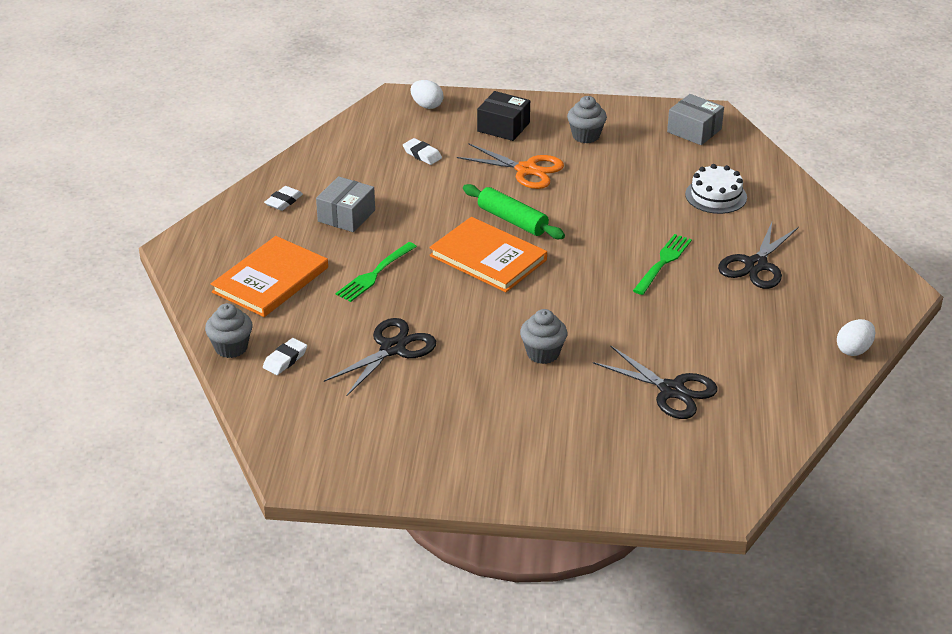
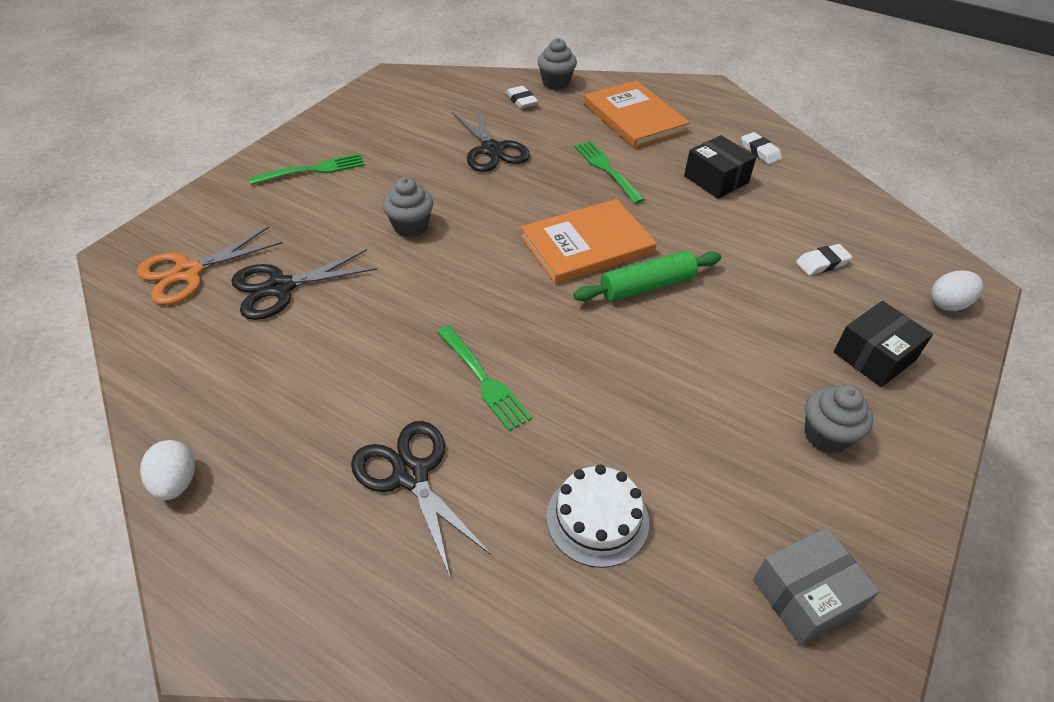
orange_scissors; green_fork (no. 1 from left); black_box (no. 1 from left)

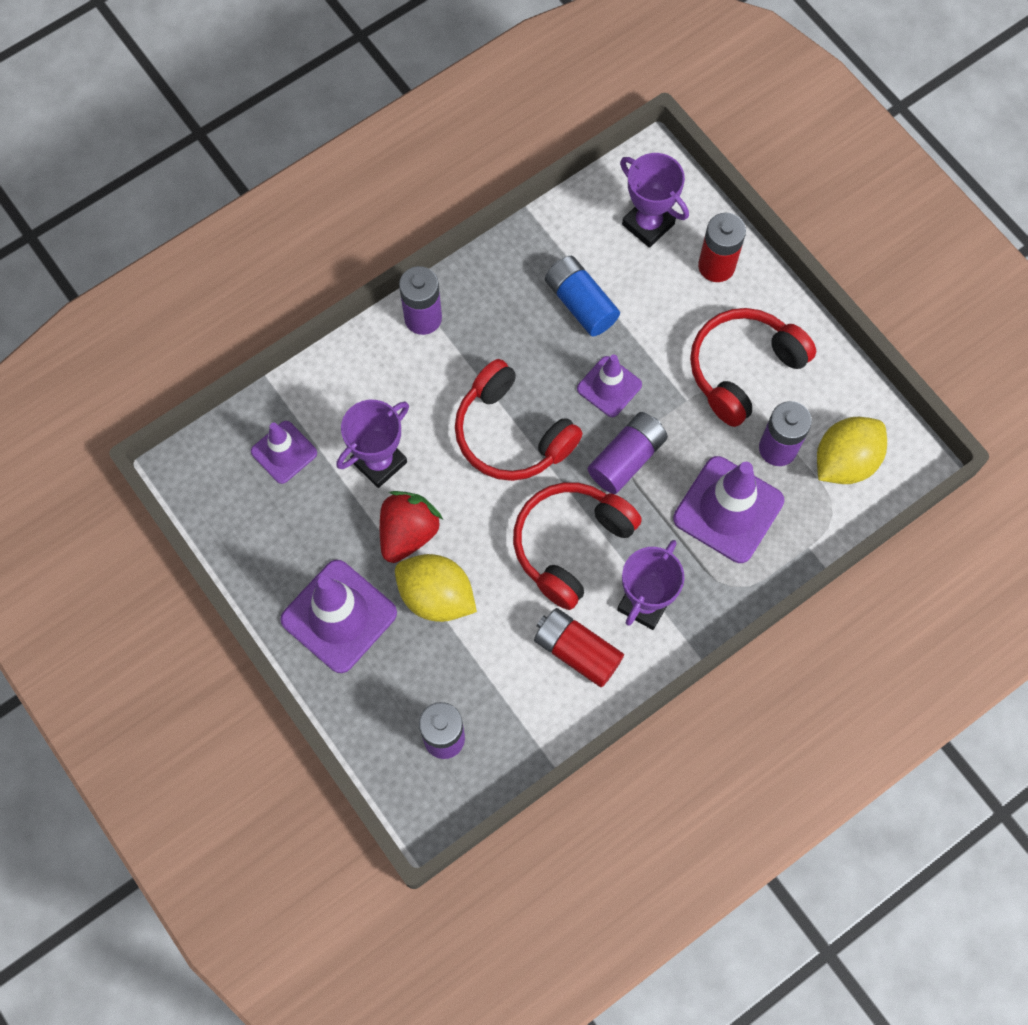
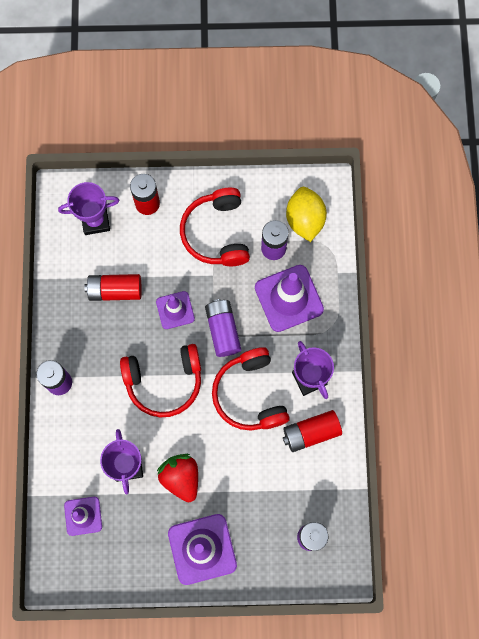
red_battery (no. 1 from left); yellow_lemon (no. 1 from left in the first image)

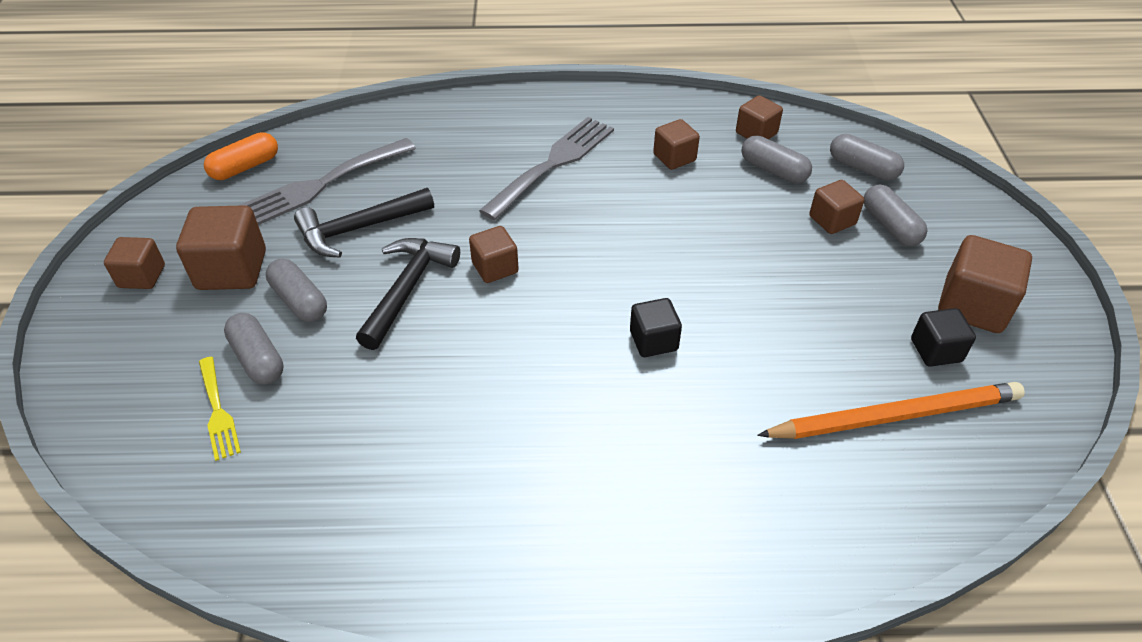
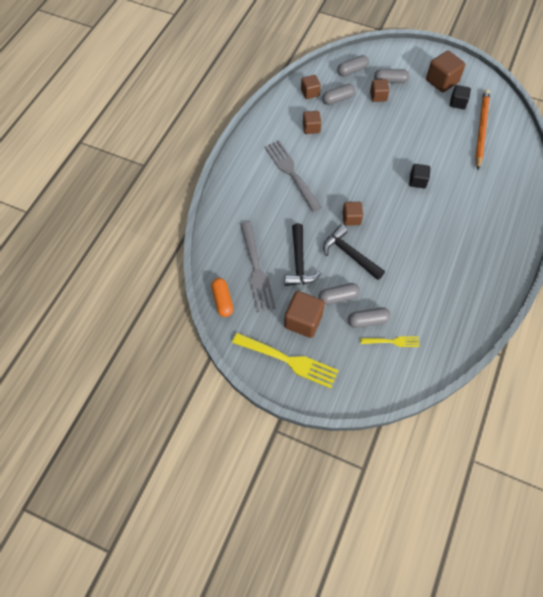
yellow_fork (no. 1 from left)

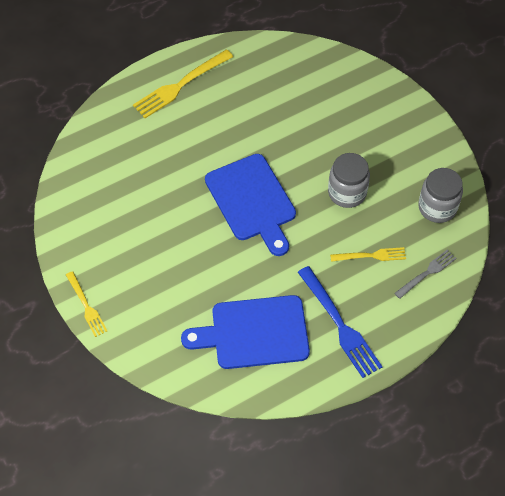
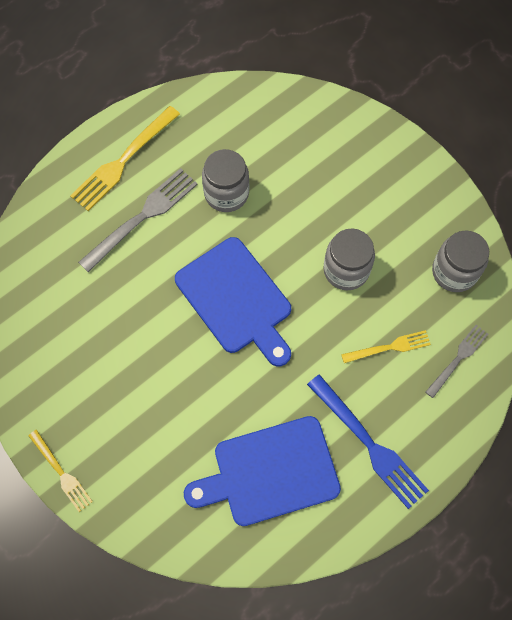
grey_fork (no. 1 from left); grey_jar (no. 1 from left)

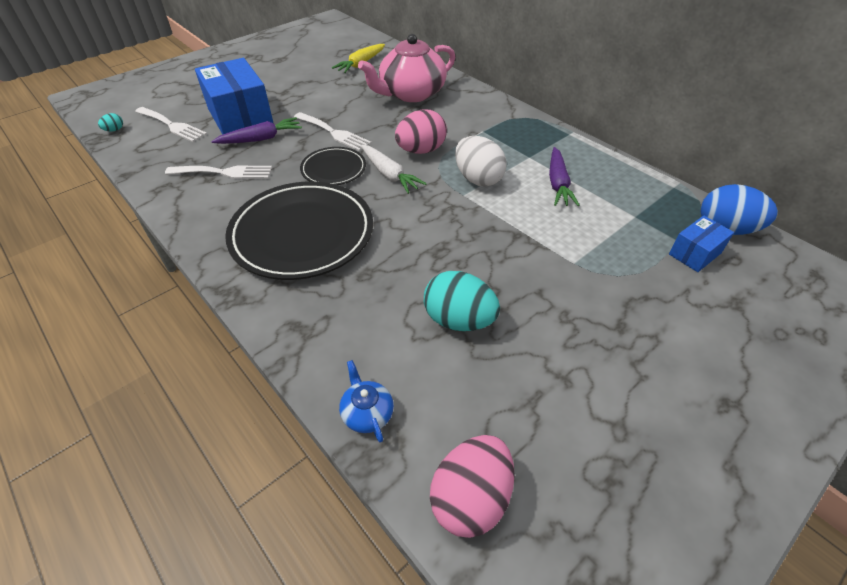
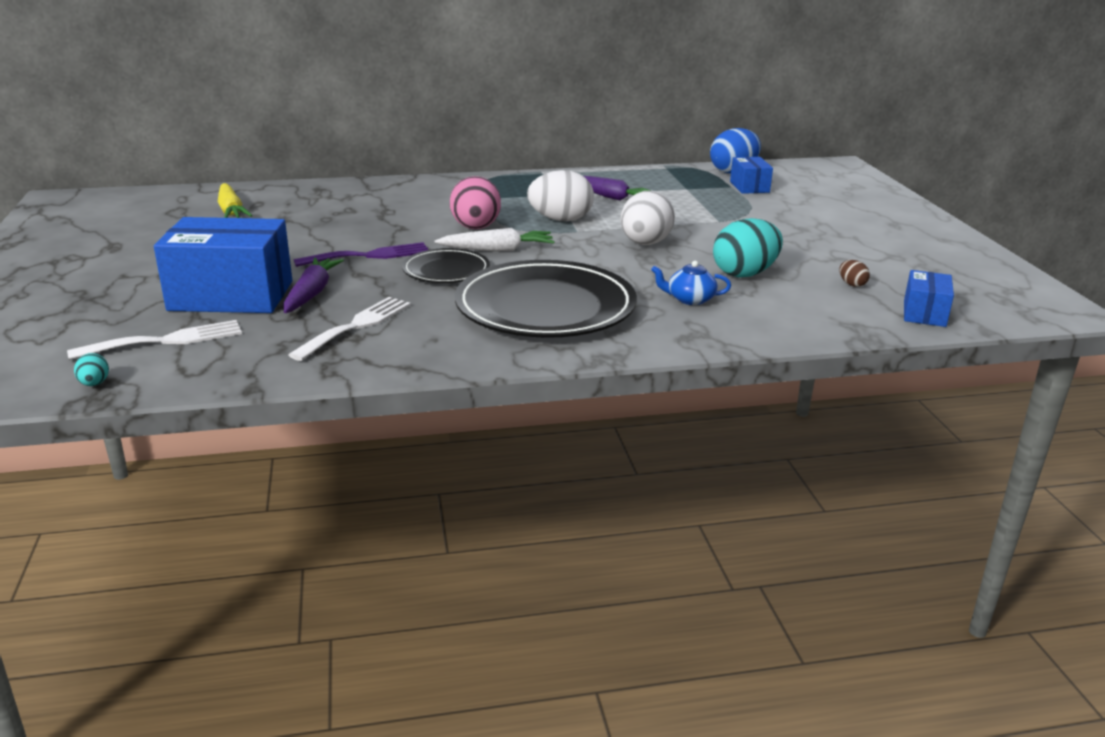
purple_fork; white_egg (no. 2 from left); blue_teapot; brown_egg; blue_box (no. 3 from left); pink_teapot

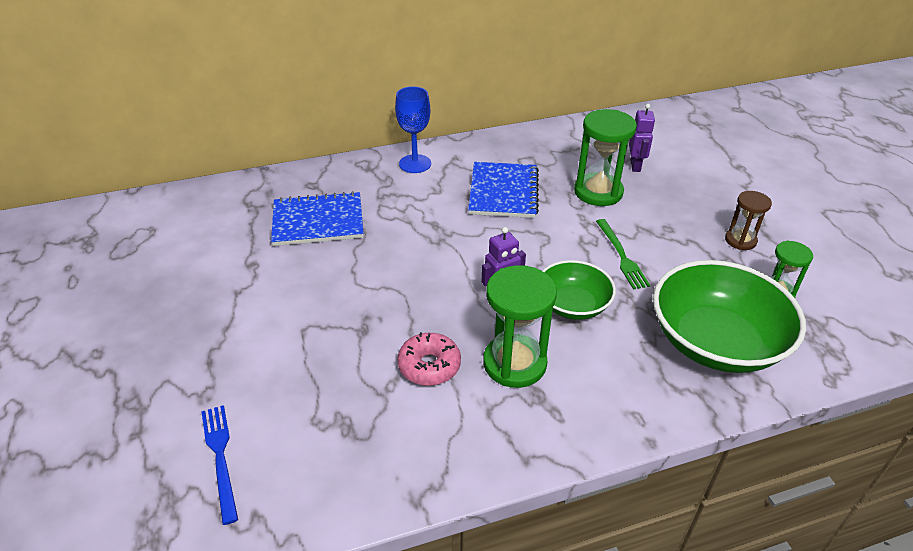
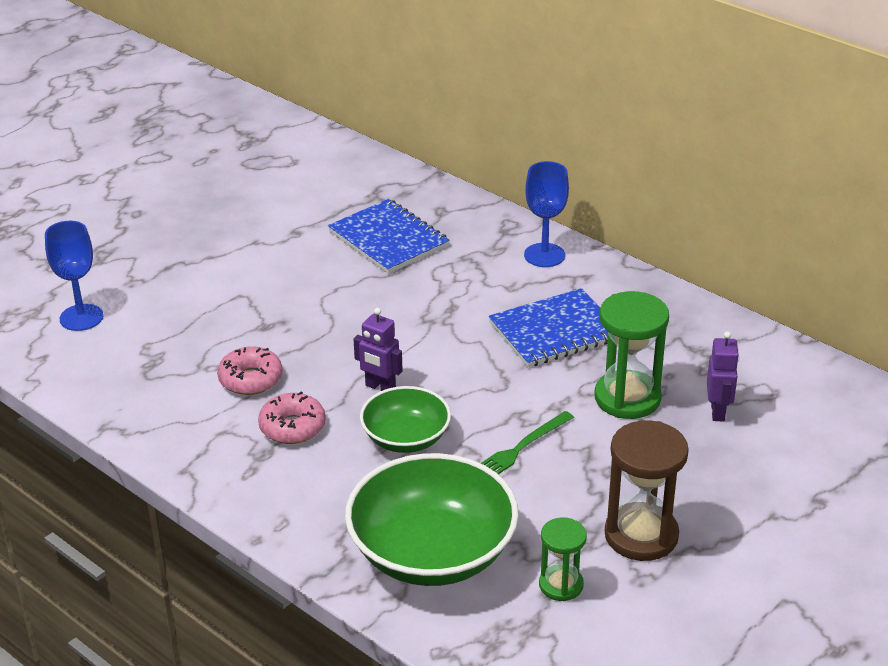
blue_goblet (no. 1 from left); pink_donut (no. 2 from left); brown_hourglass; purple_robot (no. 2 from left)

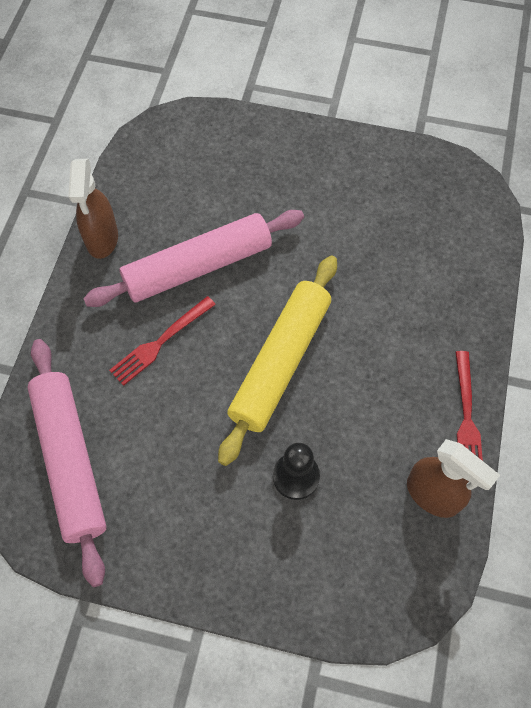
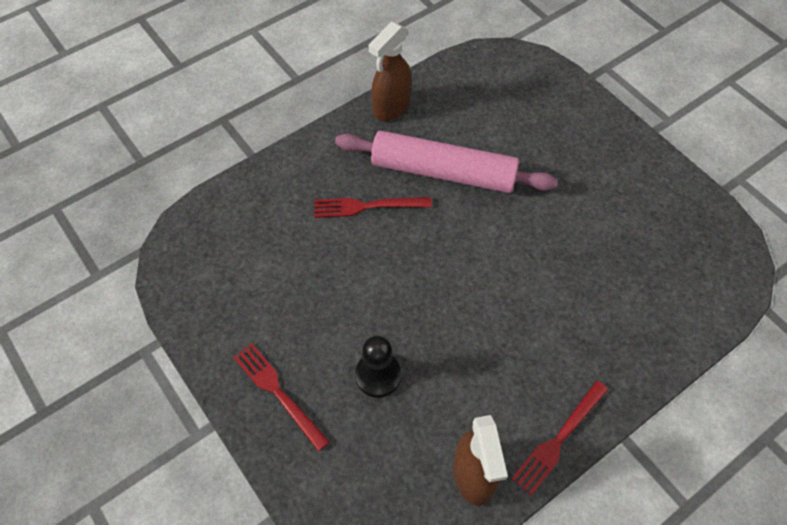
red_fork (no. 1 from left); pink_rolling_pin (no. 1 from left in the first image); yellow_rolling_pin

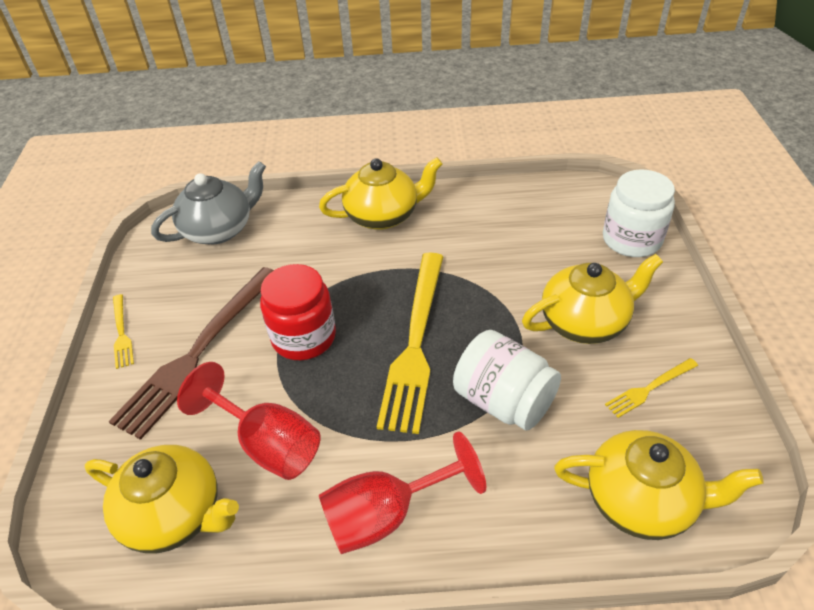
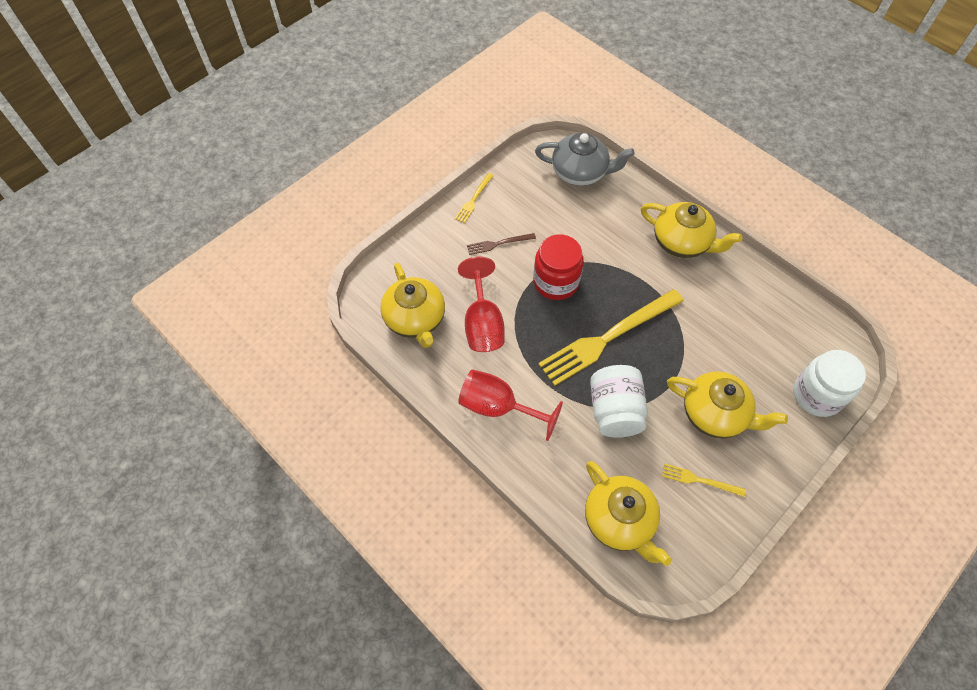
brown_fork

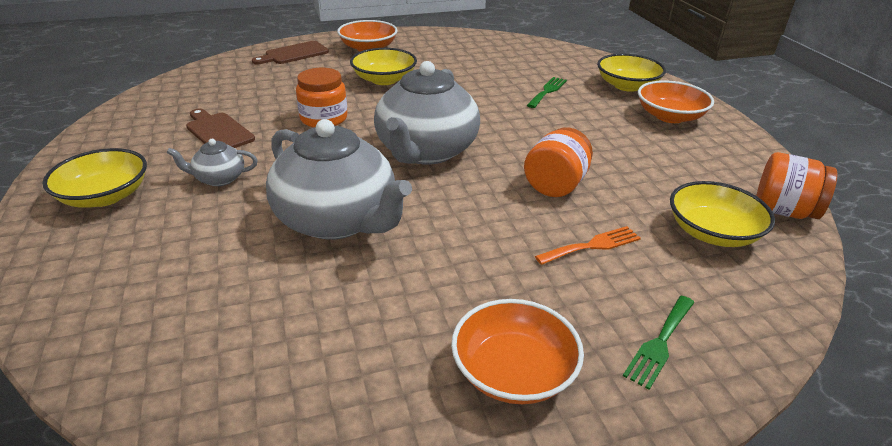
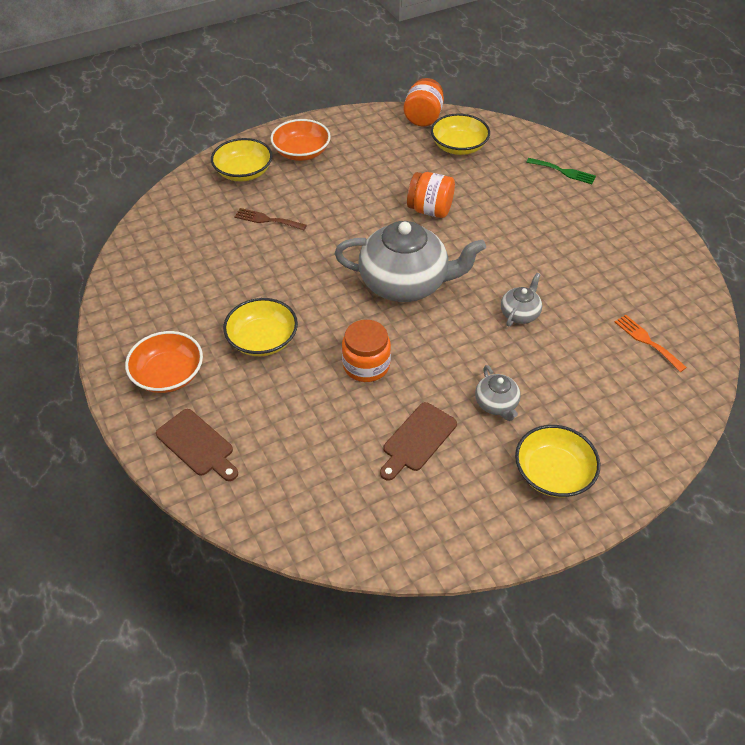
brown_fork; grey_teapot (no. 3 from left); orange_fork; orange_bowl (no. 2 from left in the first image)

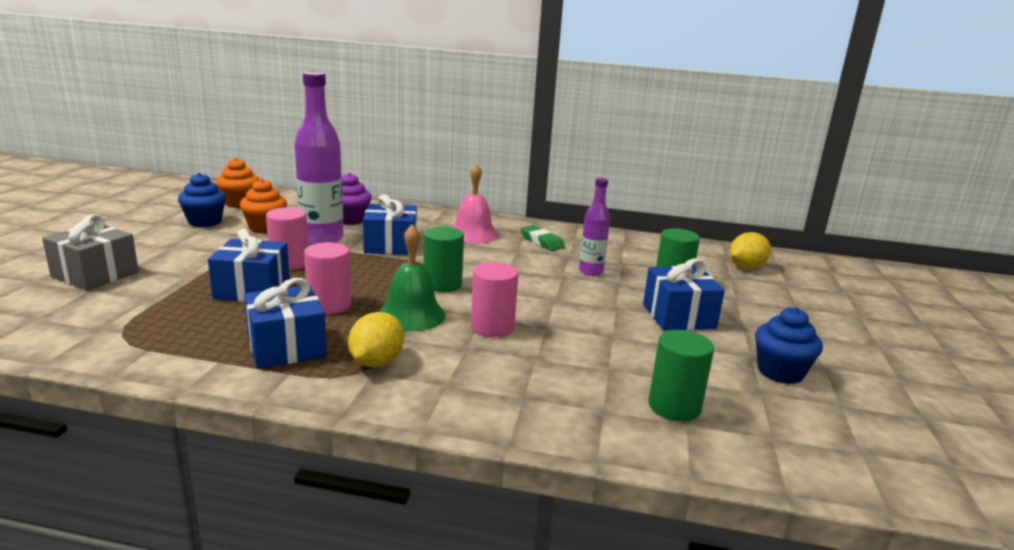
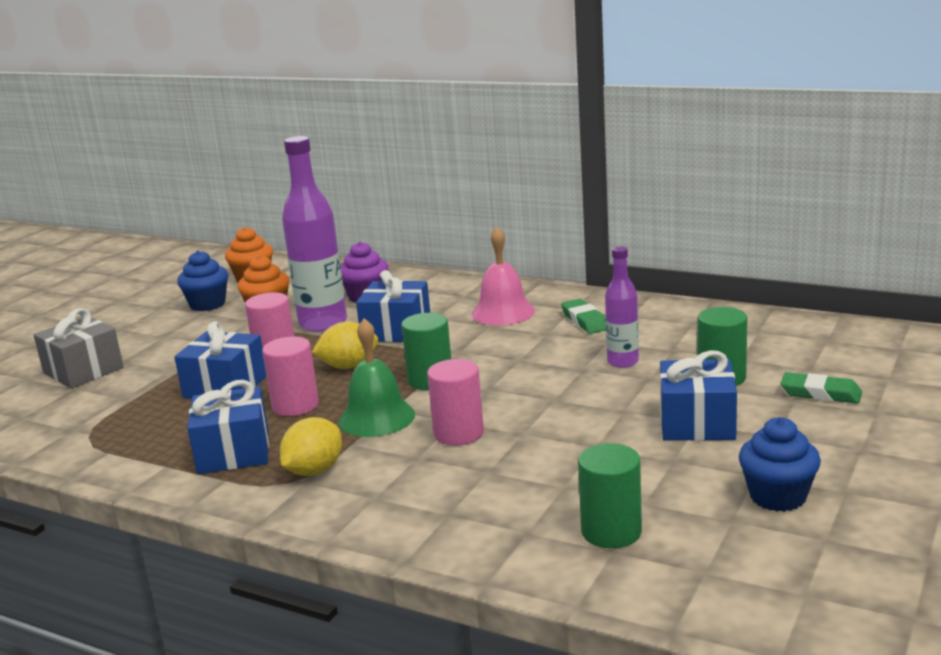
yellow_lemon (no. 2 from left); green_eraser (no. 2 from left)

